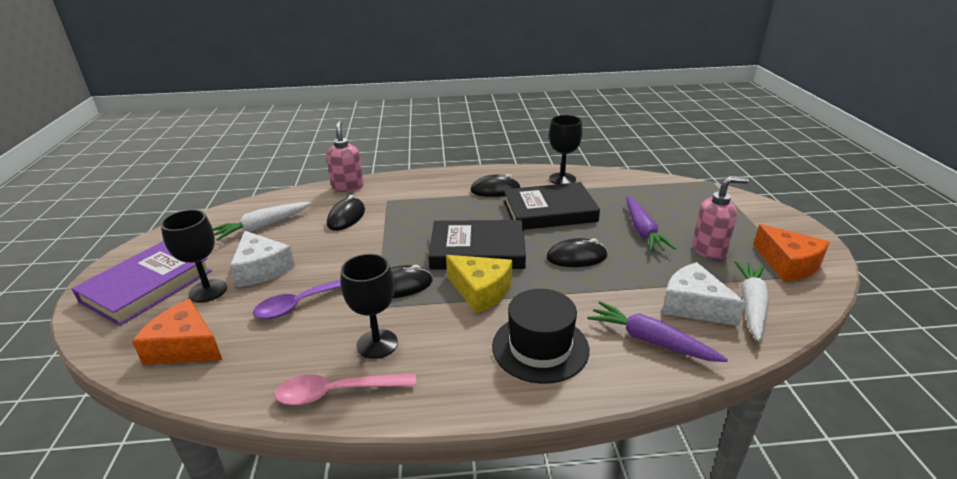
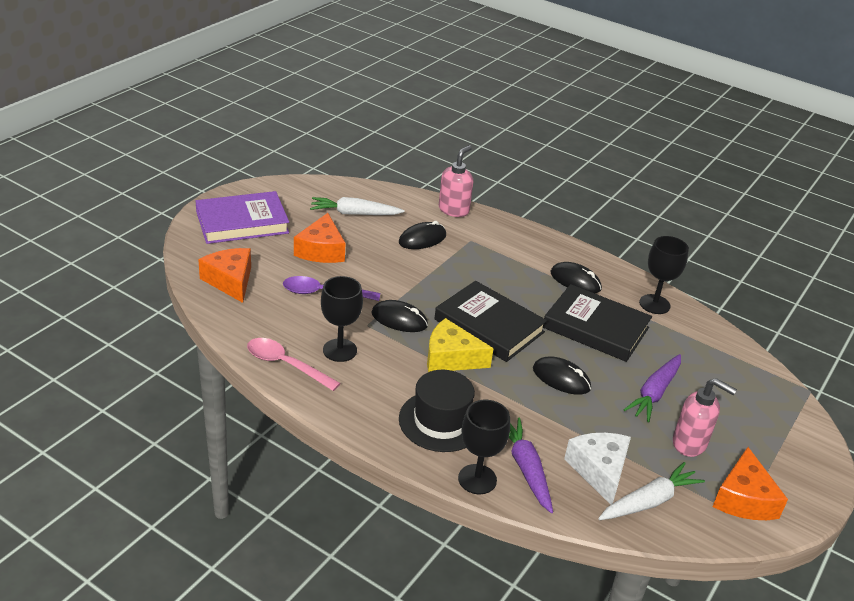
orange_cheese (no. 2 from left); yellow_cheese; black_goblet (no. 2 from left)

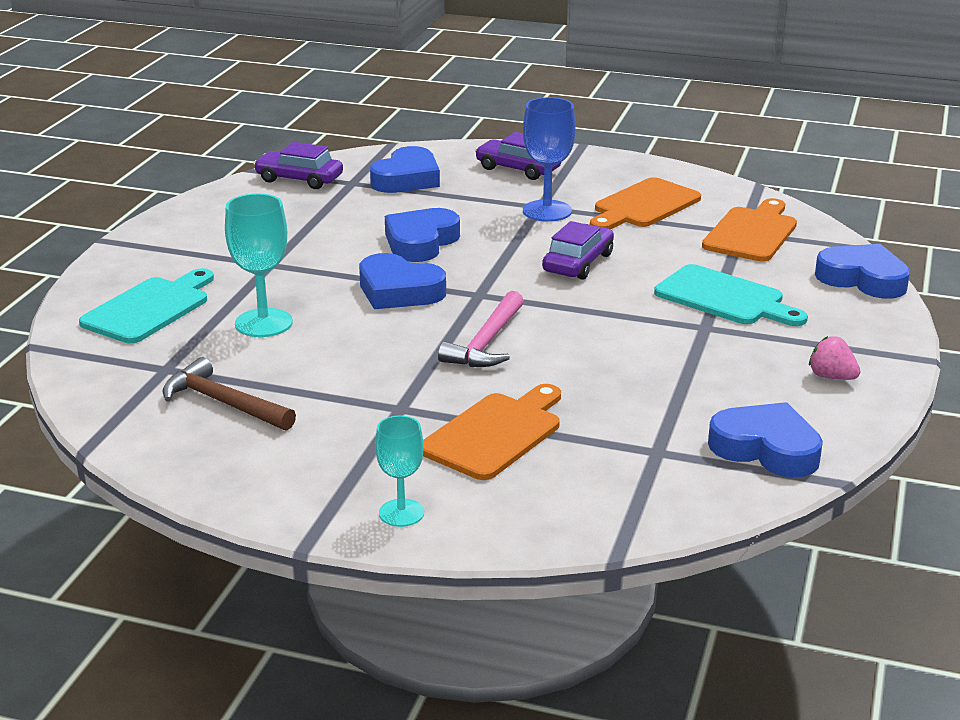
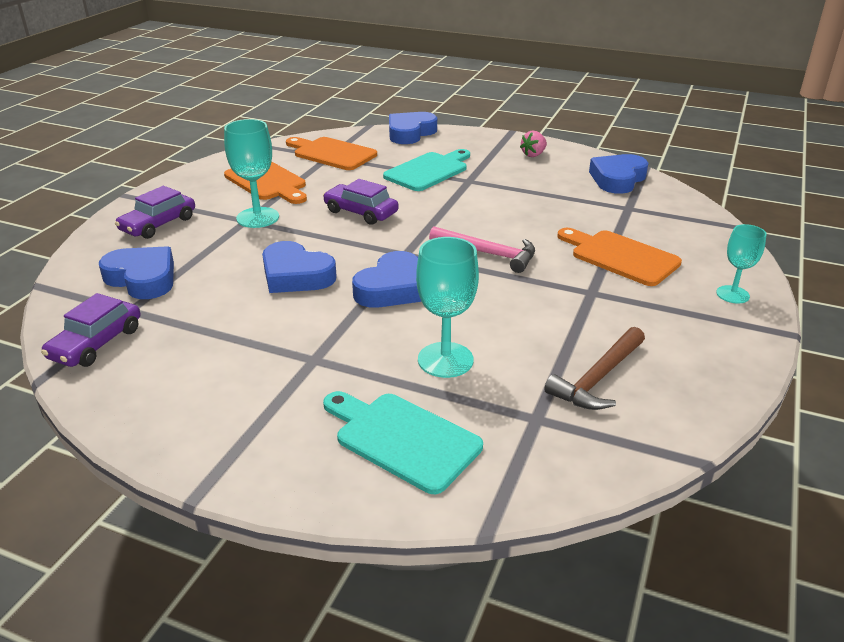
turquoise_goblet (no. 1 from left)

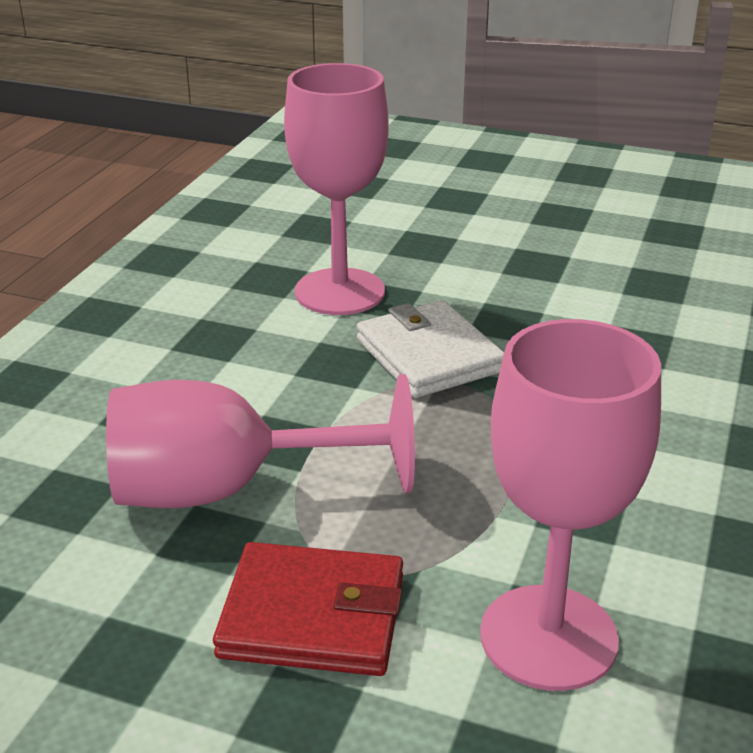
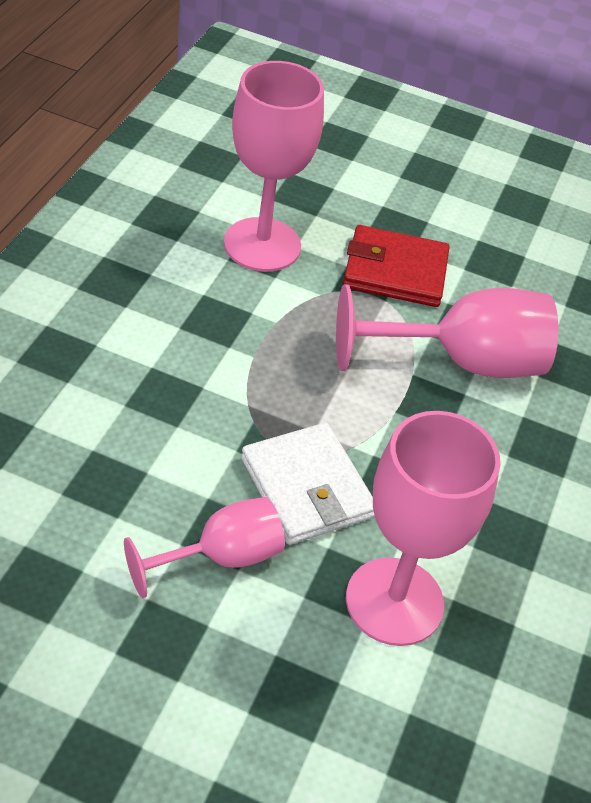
pink_goblet (no. 1 from left)

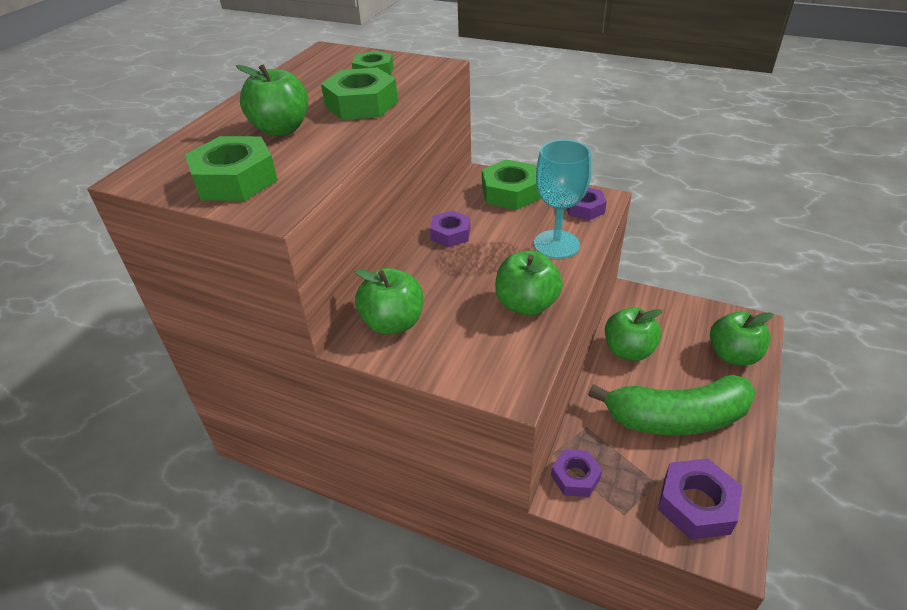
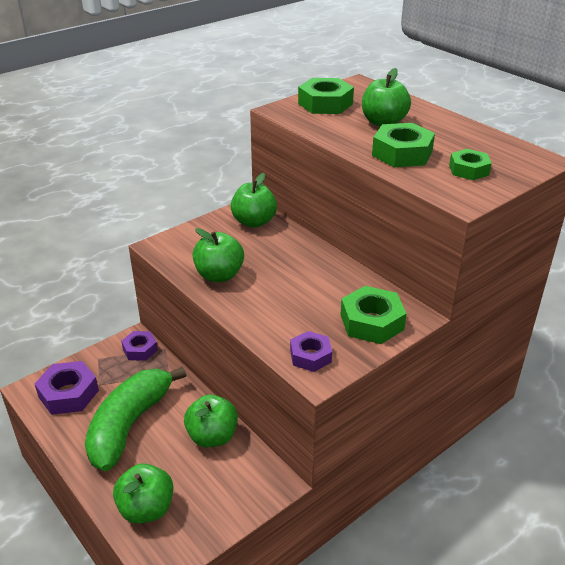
purple_nut (no. 1 from left in the first image); turquoise_goblet

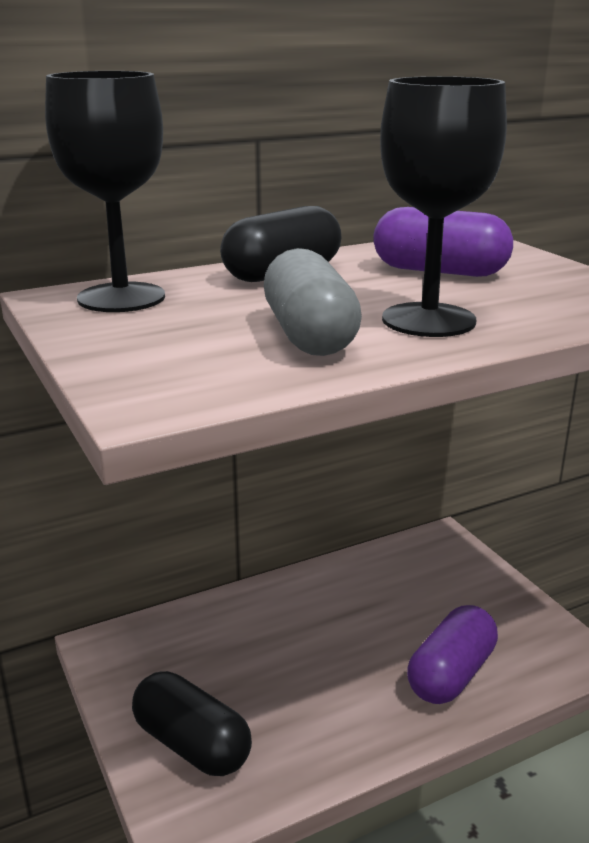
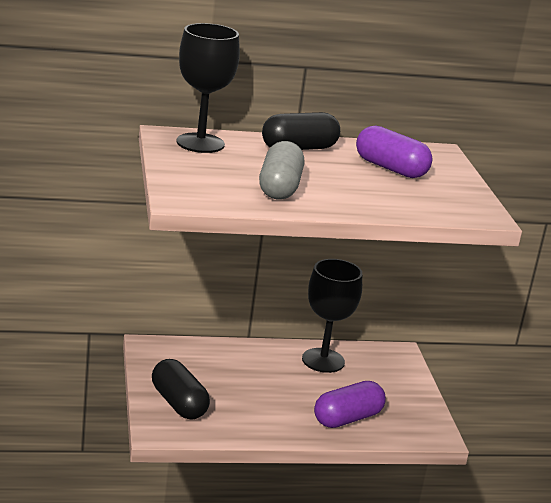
black_goblet (no. 2 from left)

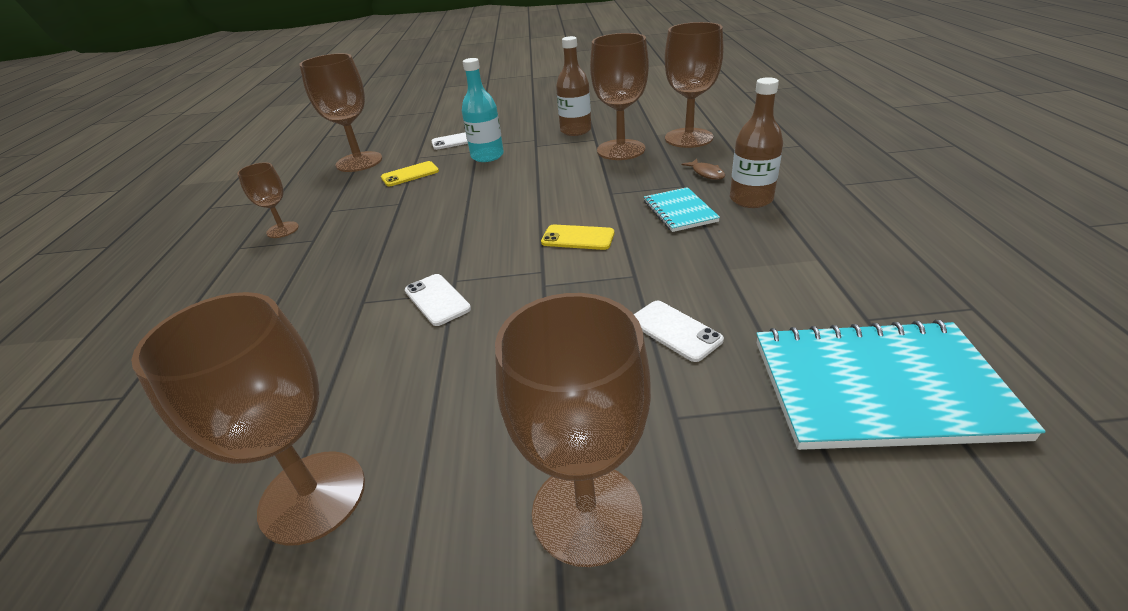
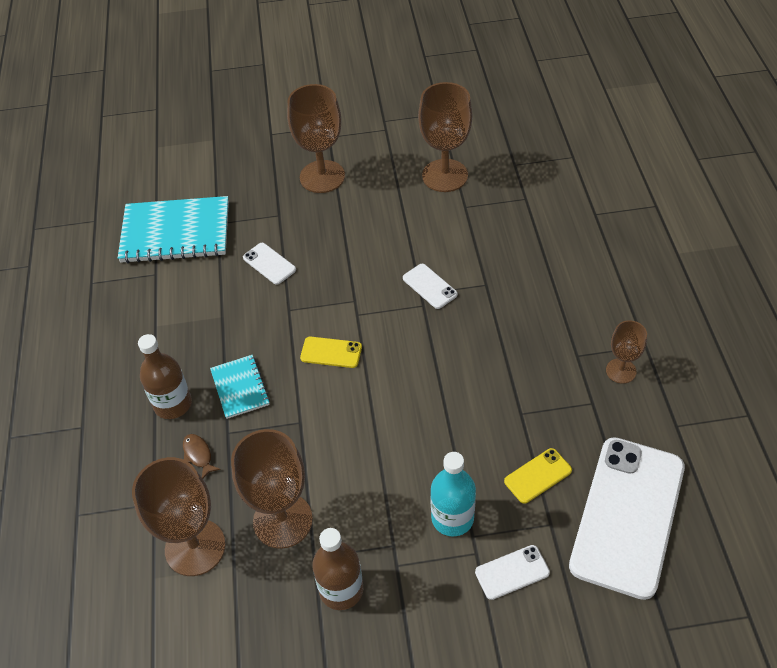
white_phone (no. 4 from left)

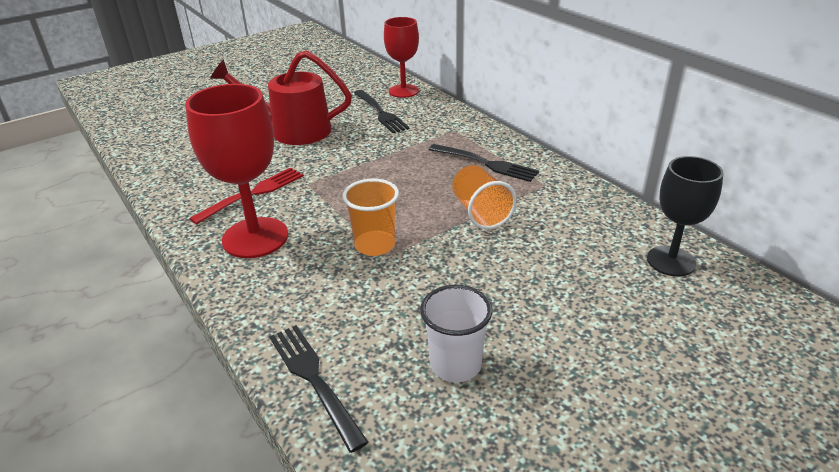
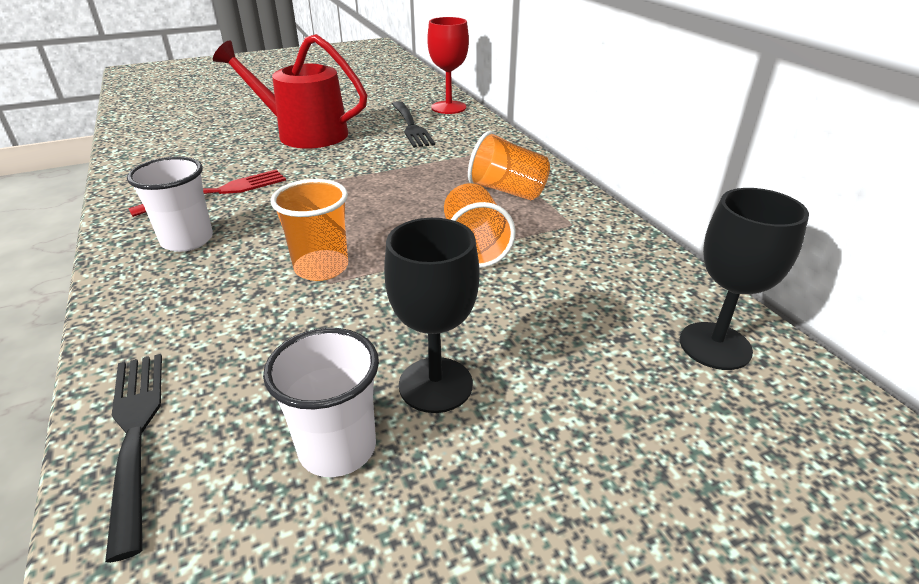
white_cup (no. 1 from left); black_goblet (no. 1 from left); orange_cup (no. 3 from left)

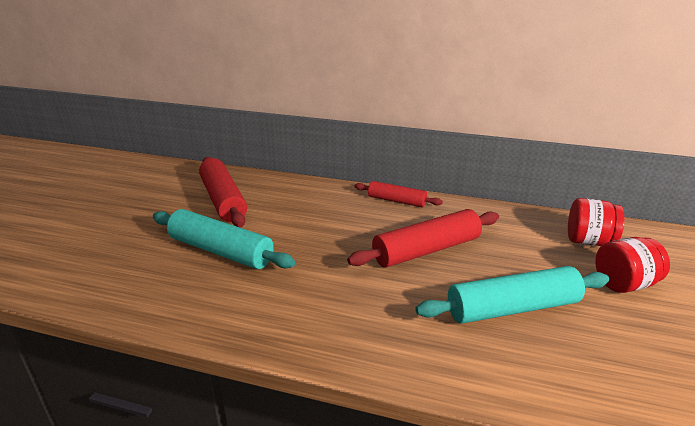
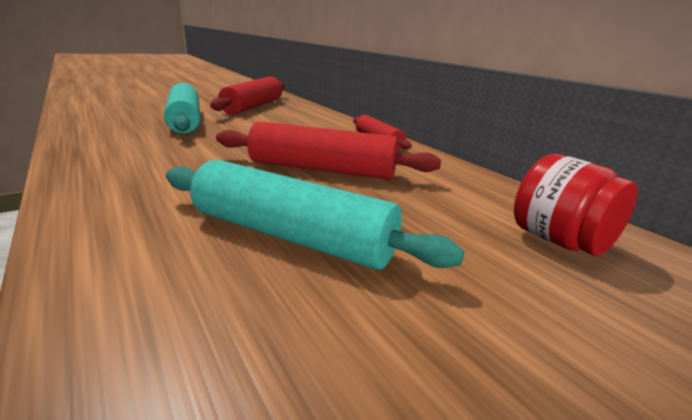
red_jar (no. 2 from left in the first image)

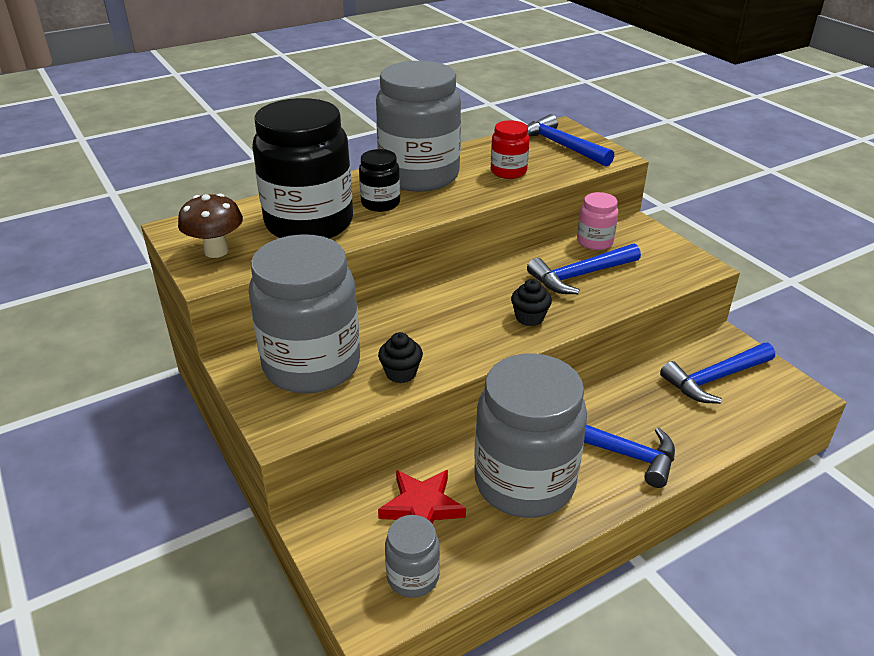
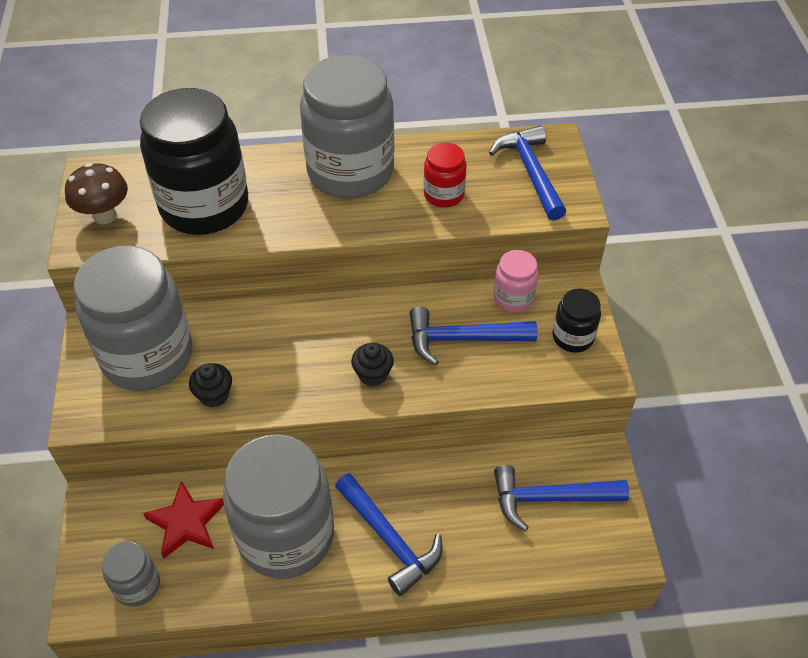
black_jar (no. 2 from left)

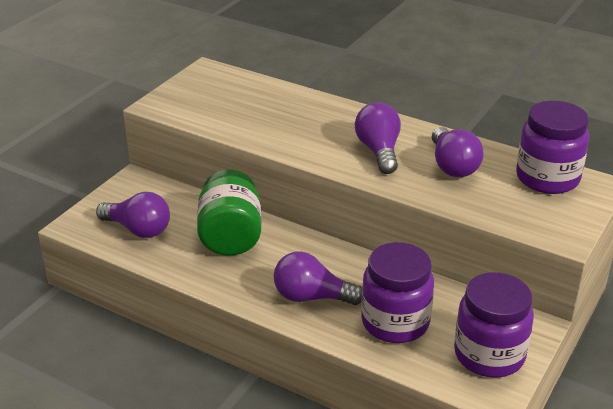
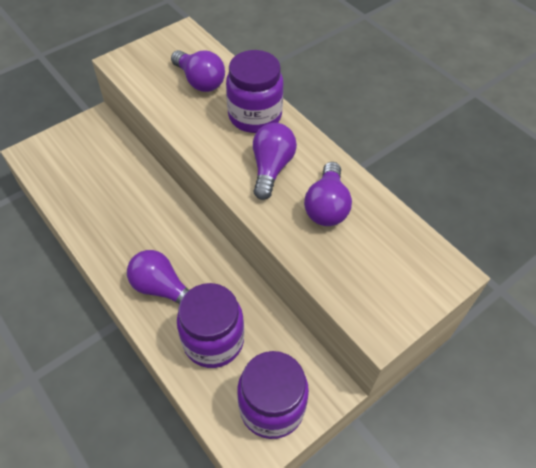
purple_light_bulb (no. 2 from left); purple_jar (no. 2 from left); green_jar

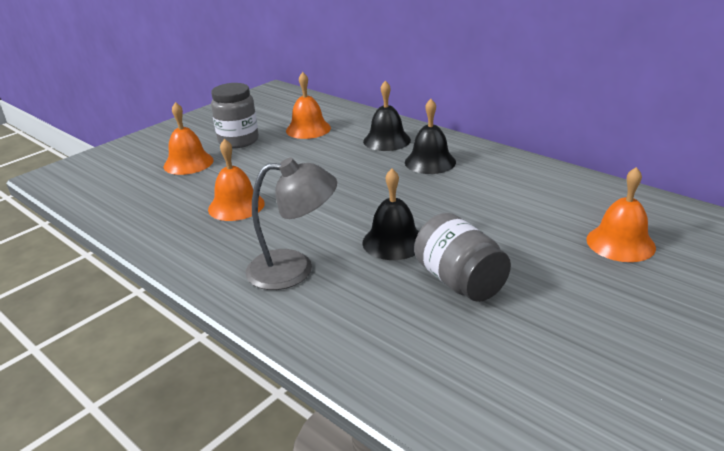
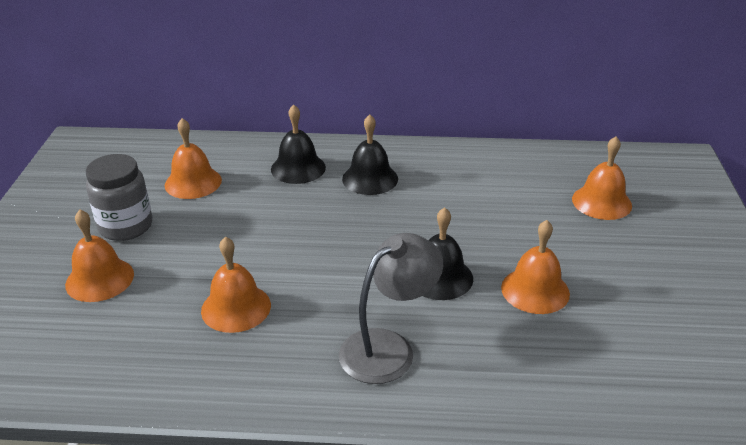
orange_bell (no. 4 from left)

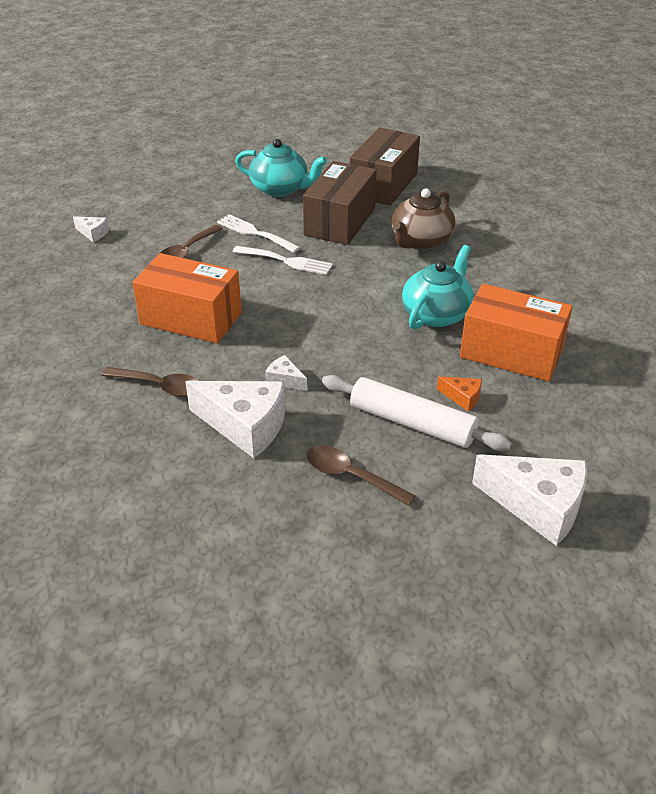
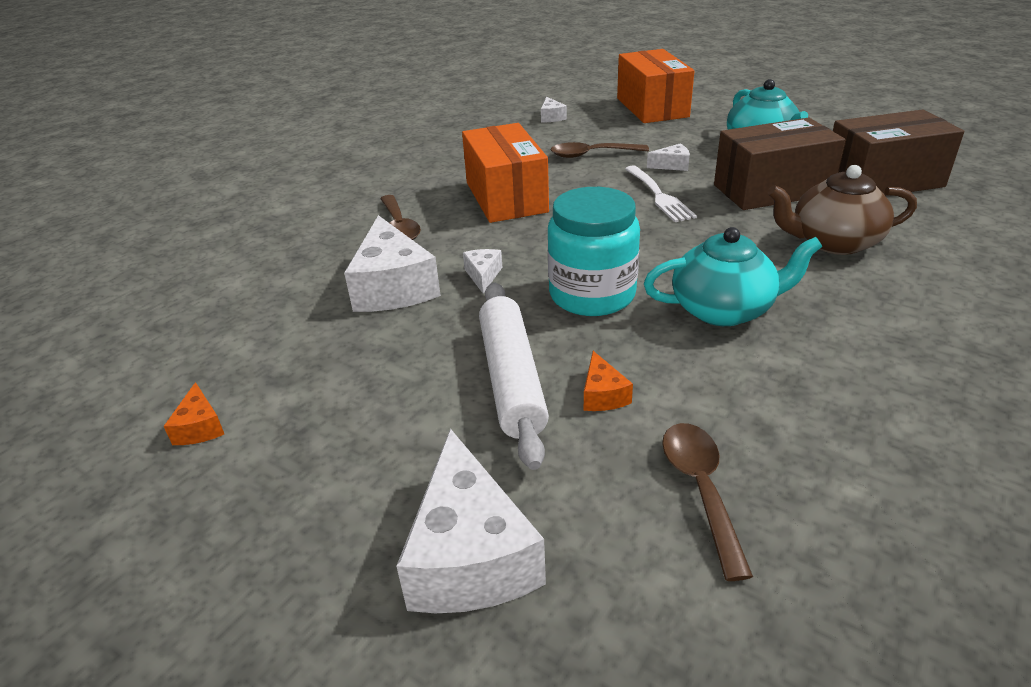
orange_cheese (no. 1 from left); turquoise_jar; orange_box (no. 2 from left); white_cheese (no. 5 from left); brown_spoon (no. 3 from left)

